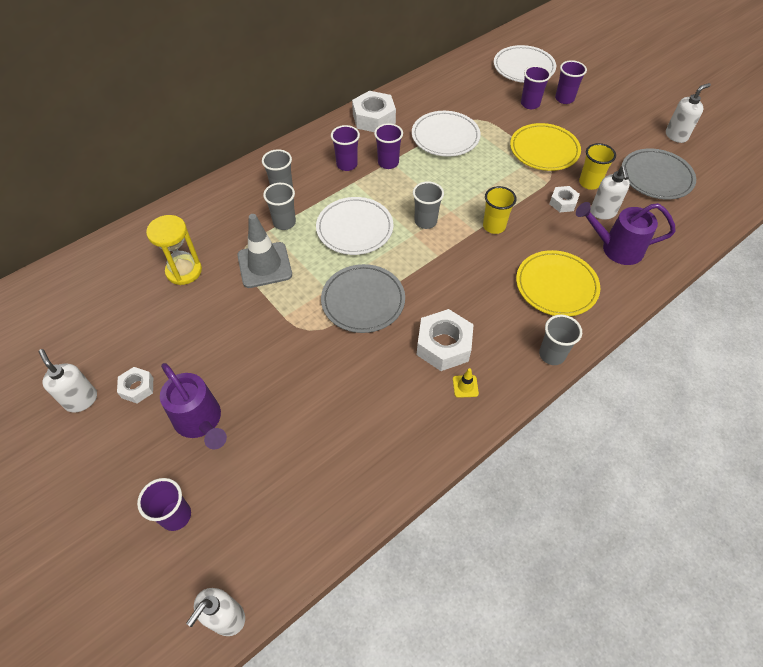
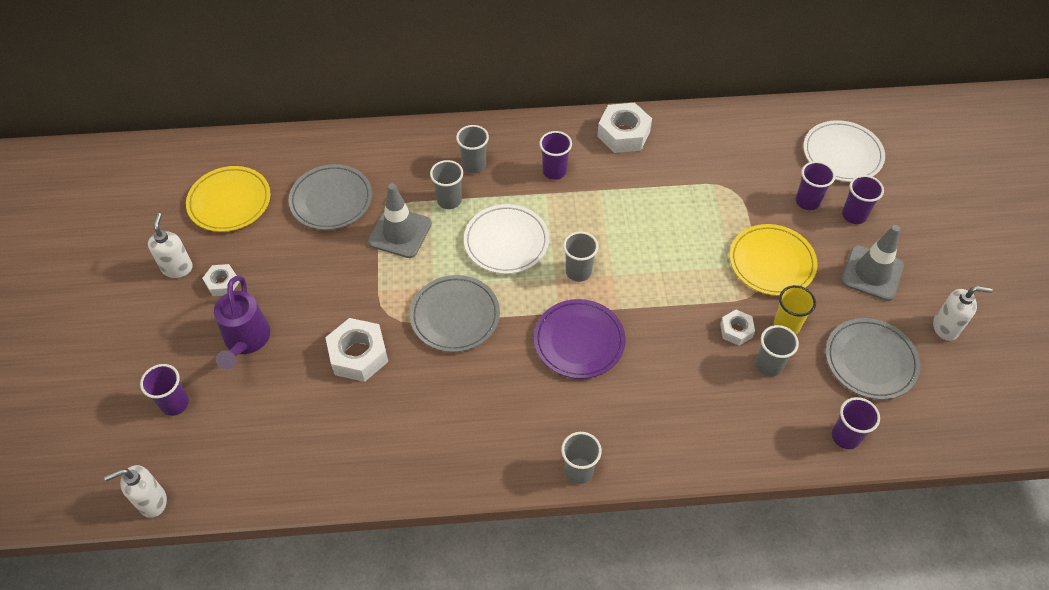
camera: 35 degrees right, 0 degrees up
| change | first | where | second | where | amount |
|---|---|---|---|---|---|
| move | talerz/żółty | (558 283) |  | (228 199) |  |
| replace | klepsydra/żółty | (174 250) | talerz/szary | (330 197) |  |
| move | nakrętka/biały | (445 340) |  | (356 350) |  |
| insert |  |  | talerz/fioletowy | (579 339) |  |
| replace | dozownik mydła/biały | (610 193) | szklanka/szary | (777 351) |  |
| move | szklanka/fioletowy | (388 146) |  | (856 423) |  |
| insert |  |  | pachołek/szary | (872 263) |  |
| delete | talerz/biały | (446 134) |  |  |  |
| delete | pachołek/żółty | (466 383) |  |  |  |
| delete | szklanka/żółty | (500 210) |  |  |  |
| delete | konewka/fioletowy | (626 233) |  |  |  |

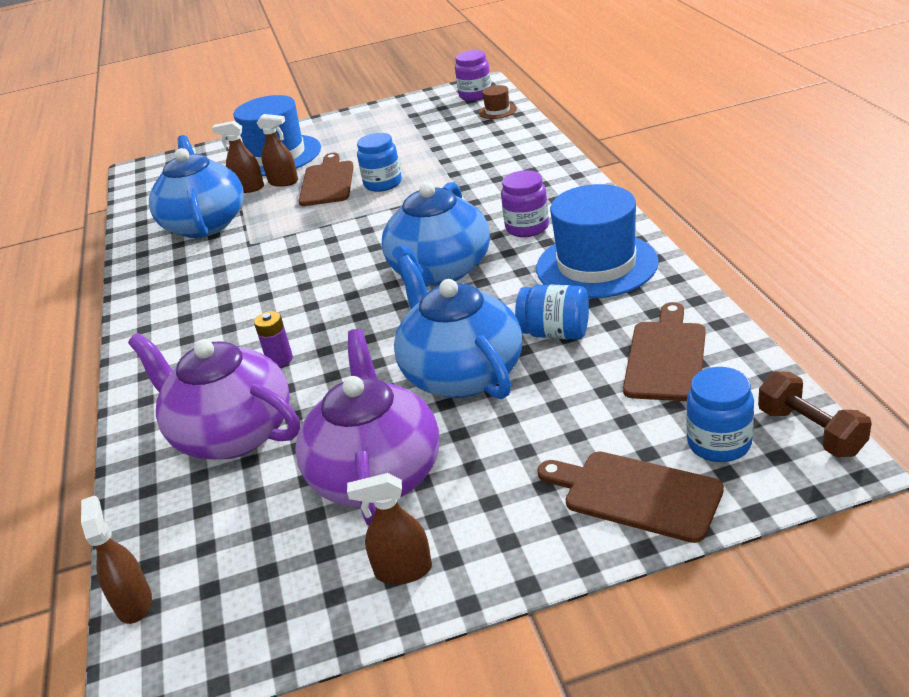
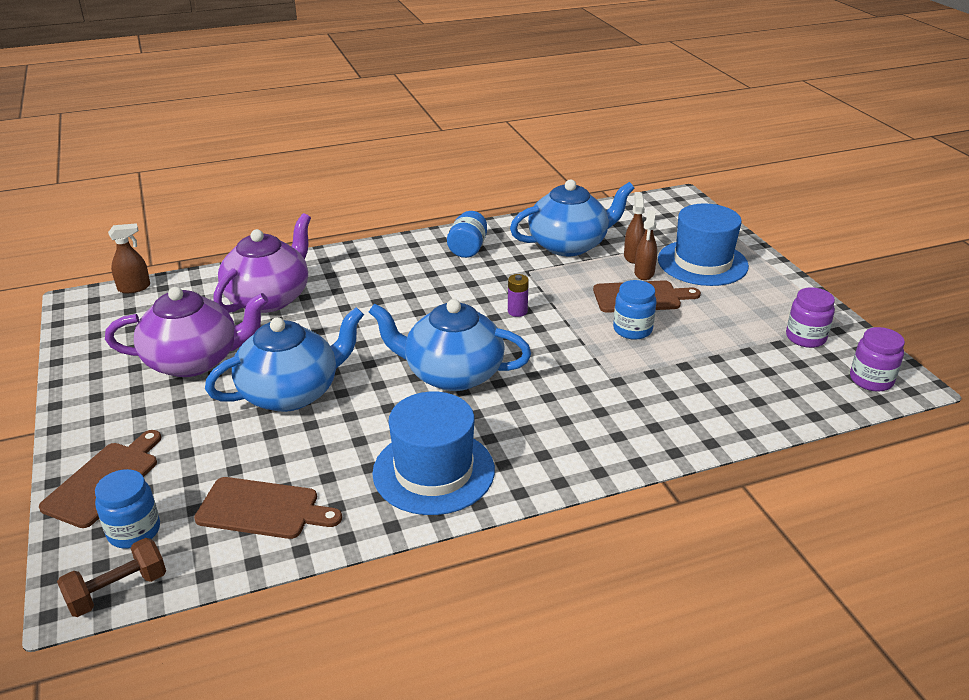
camera: 80 degrees right, 0 degrees up
| change | first | where | second | where | amount |
|---|---|---|---|---|---|
| move | słoik/niebieski | (552 312) |  | (467 234) |  |
| move | bateria/fioletowy | (273 339) |  | (518 295) |  |
| move | słoik/fioletowy | (525 203) |  | (810 317) |  |
| delete | spryskiwacz/brązowy | (389 528) |  |  |  |
| delete | kapelusz/brązowy | (498 102) |  |  |  |

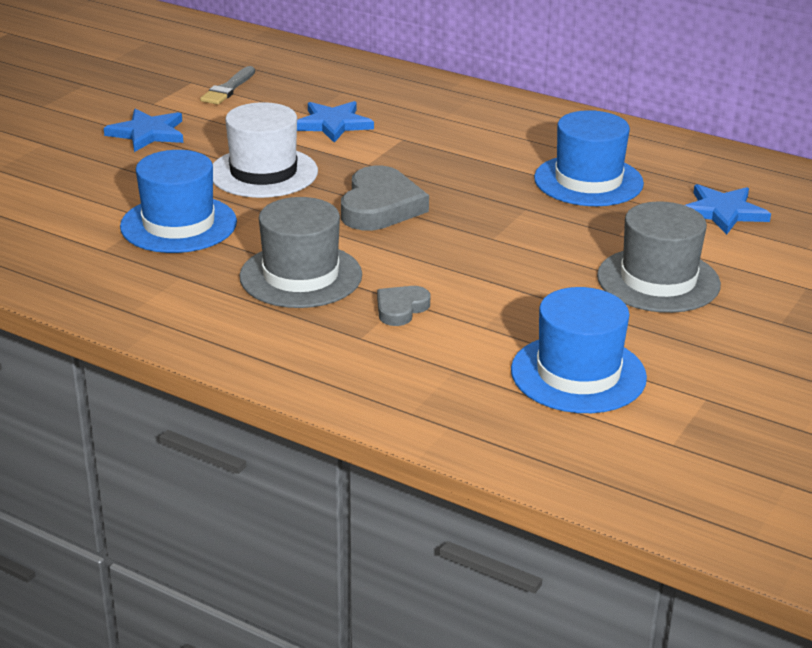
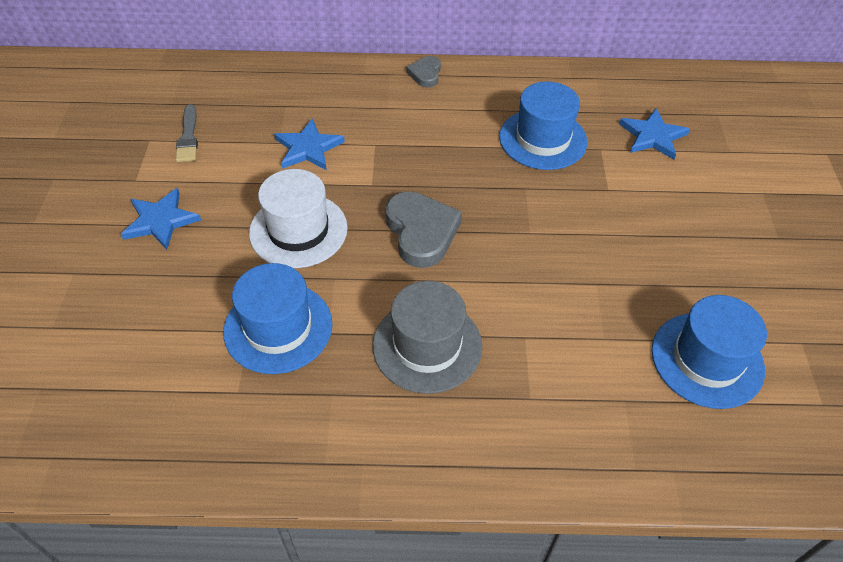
camera: 30 degrees left, 20 degrees up
| change | first | where | second | where | amount |
|---|---|---|---|---|---|
| move | serce/szary | (404 306) |  | (424 71) |  |
| delete | kapelusz/szary | (659 257) |  |  |  |

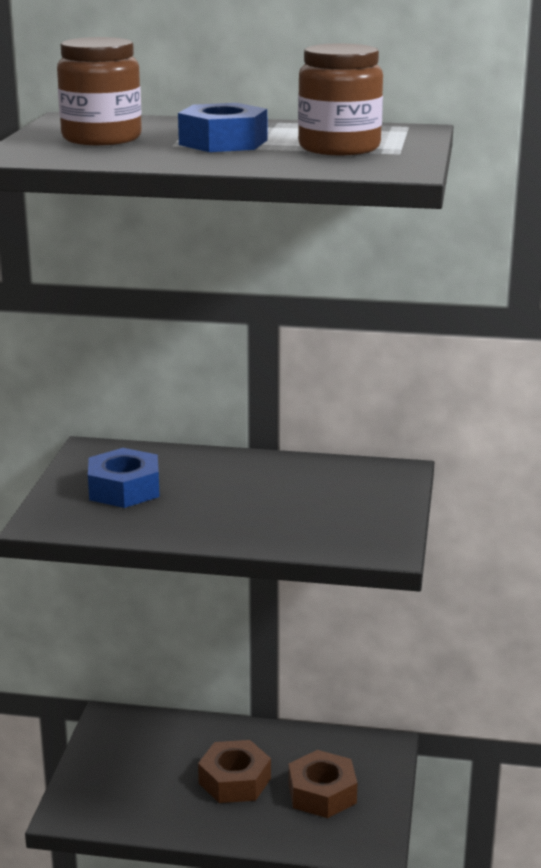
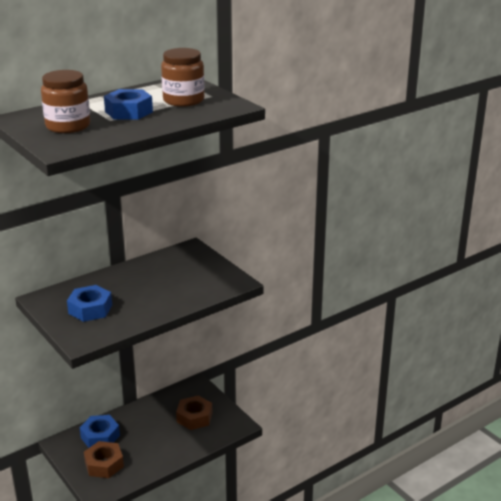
camera: 45 degrees left, 5 degrees up
| change | first | where | second | where | amount |
|---|---|---|---|---|---|
| insert |  |  | nakrętka/niebieski | (100 431) |  |
| move | nakrętka/brązowy | (234 771) |  | (104 459) |  |

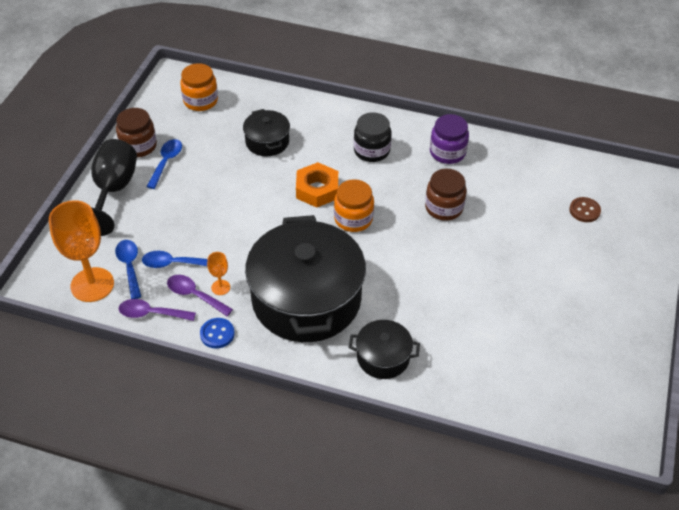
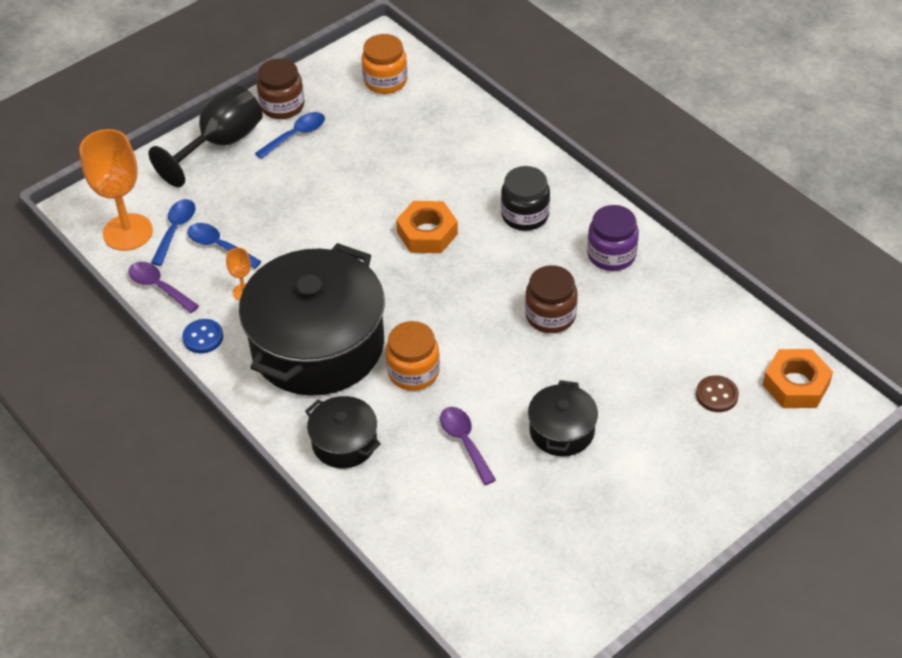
camera: 35 degrees right, 0 degrees up
| change | first | where | second | where | amount |
|---|---|---|---|---|---|
| move | słoik/pomarańczowy | (354 205) |  | (413 356) |  |
| move | łyżka/fioletowy | (200 295) |  | (468 446) |  |
| move | garnek/czarny | (266 132) |  | (563 418) |  |
| insert |  |  | nakrętka/pomarańczowy | (798 378) |  |

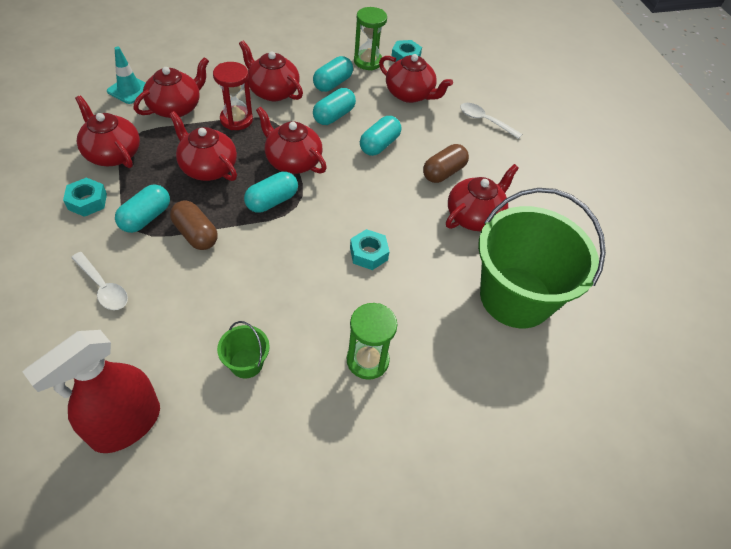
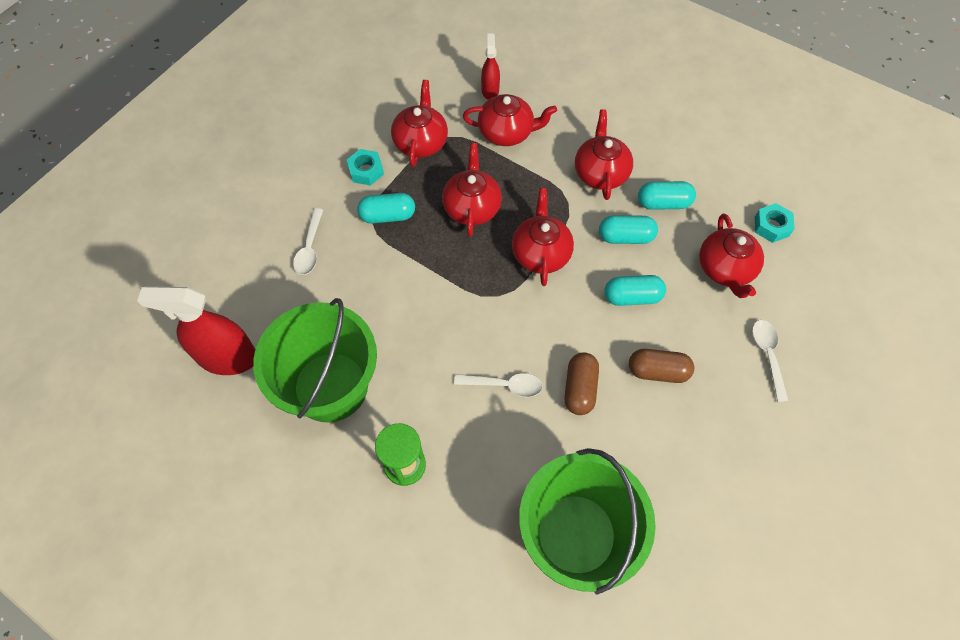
camera: 55 degrees right, 10 degrees up
| change | first | where | second | where | amount |
|---|---|---|---|---|---|
| resize | wiadro/zielony | (243 350) |  | (315 360) | x2.48 |
| replace | nakrętka/turkusowy | (370 249) | łyżka/biały | (498 385) |  |
| replace | pachołek/turkusowy | (126 75) | spryskiwacz/czerwony | (490 67) |  |
| move | kapsułka/brązowy | (194 225) |  | (582 383) |  |
| delete | klepsydra/czerwony | (233 96) |  |  |  |
| delete | kapsułka/turkusowy | (271 192) |  |  |  |
| delete | klepsydra/zielony | (370 38) |  |  |  |
| delete | imbryk/czerwony | (482 197) |  |  |  |

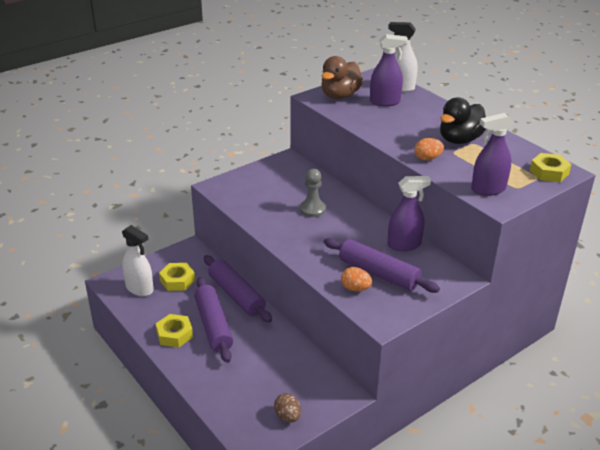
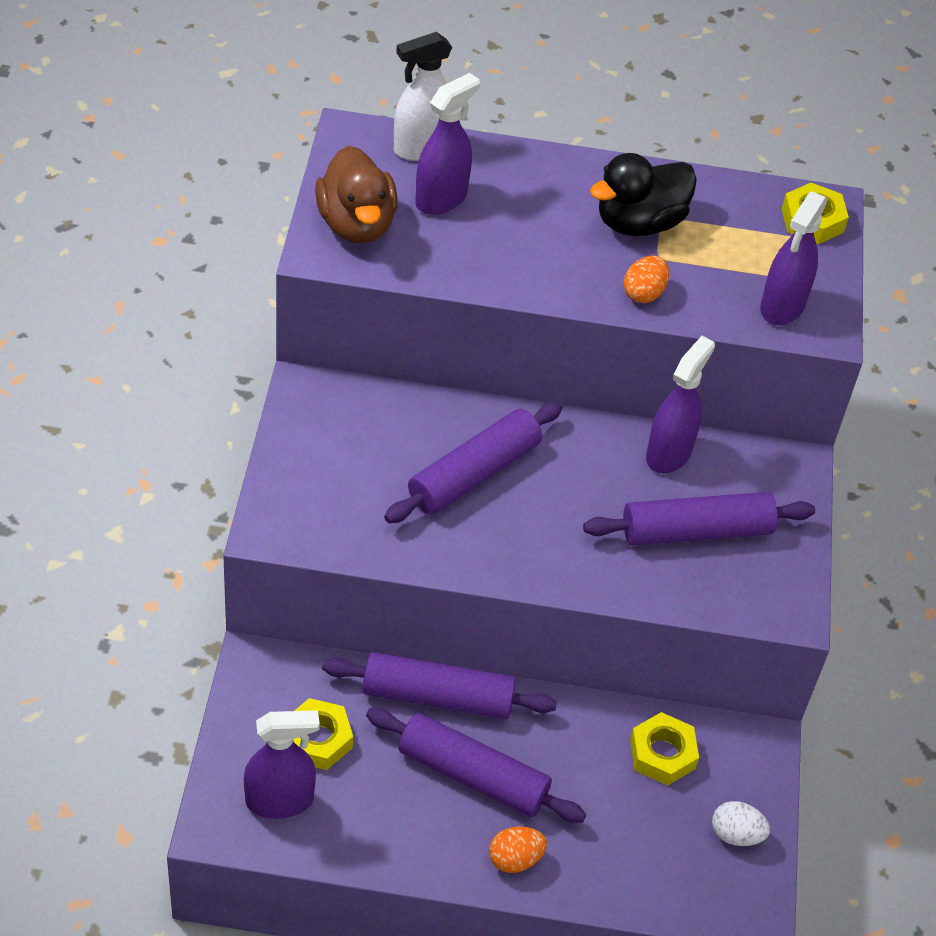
camera: 50 degrees left, 15 degrees up
| change | first | where | second | where | amount |
|---|---|---|---|---|---|
| recolor | spryskiwacz/biały | (138 260) | spryskiwacz/fioletowy | (282 764) |  |
| replace | pionek/szary | (313 193) | wałek do ciasta/fioletowy | (473 462) |  |
| move | jajko/pomarańczowy | (356 279) |  | (518 849) |  |
| rotate | kaczka/czarny | (463 120) |  | (643 194) | 60 degrees clockwise |
| move | nakrętka/żółty | (174 331) |  | (664 749) |  |
| recolor | jajko/brązowy | (287 407) | jajko/biały | (741 823) |  |

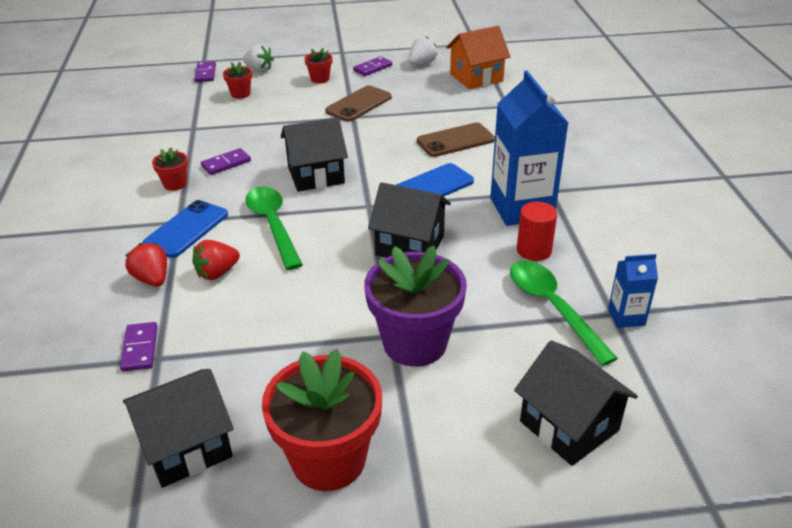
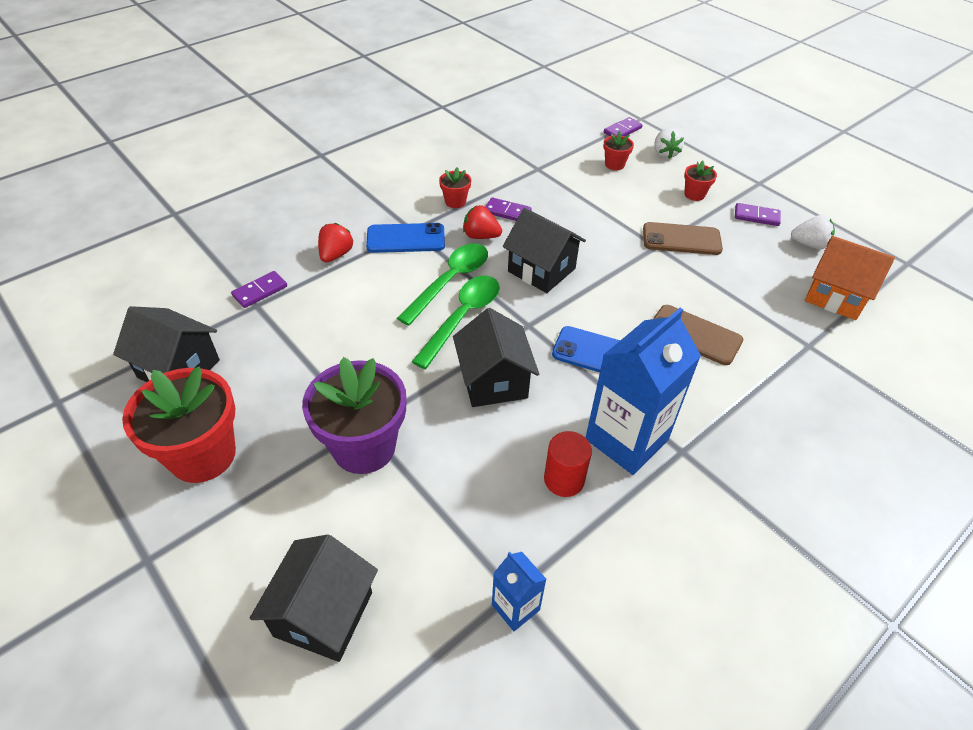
camera: 55 degrees right, 10 degrees up
| change | first | where | second | where | amount |
|---|---|---|---|---|---|
| move | łyżka/zielony | (564 313) |  | (456 322) |  |
| move | truskawka/czerwony | (216 260) |  | (482 222) |  |

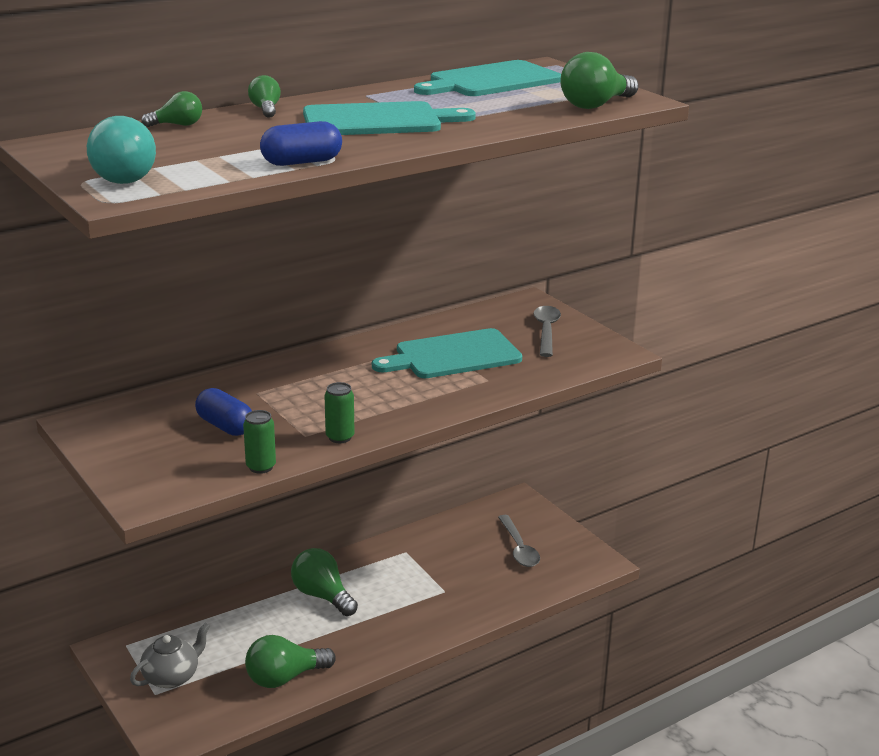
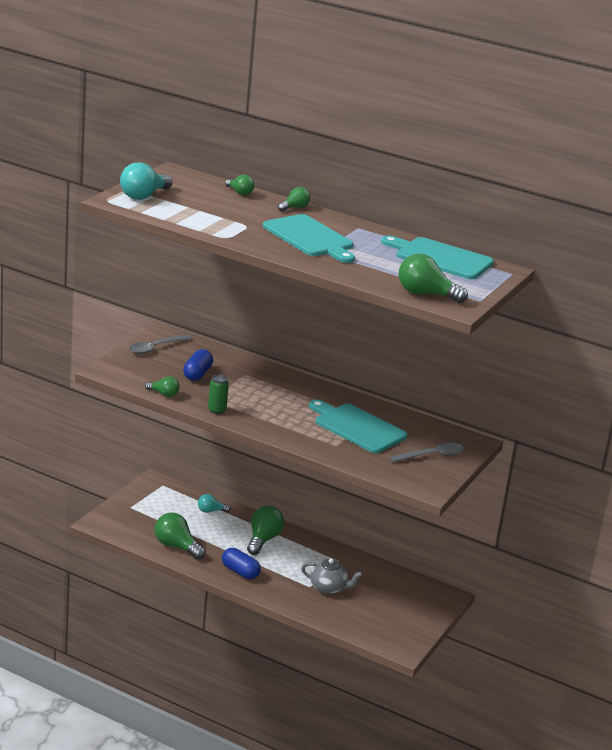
camera: 60 degrees right, 0 degrees up
| change | first | where | second | where | amount |
|---|---|---|---|---|---|
| move | łyżka/szary | (519 541) |  | (160 344) |  |
| replace | puszka/zielony | (259 442) | żarówka/zielony | (162 386) |  |
| insert |  |  | żarówka/turkusowy | (214 503) |  |
| move | kapsułka/niebieski | (301 143) |  | (241 563) |  |
| move | imbryk/szary | (170 655) |  | (332 576) |  |

